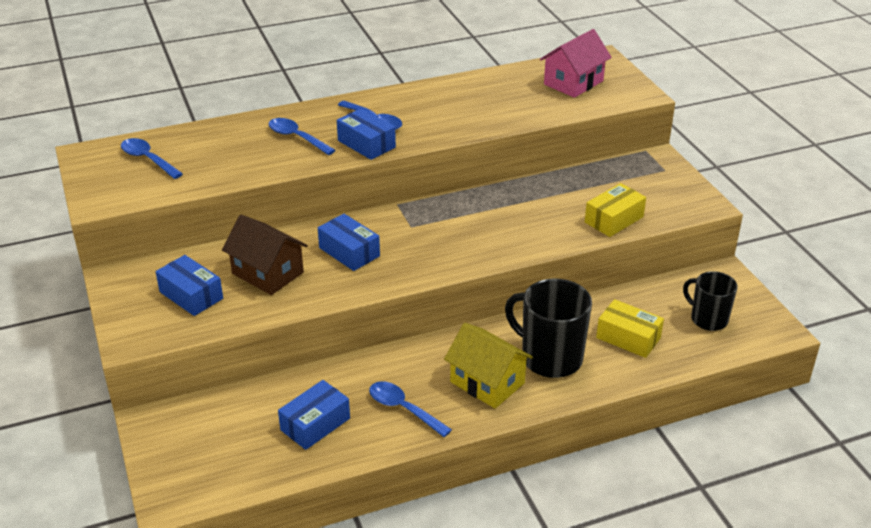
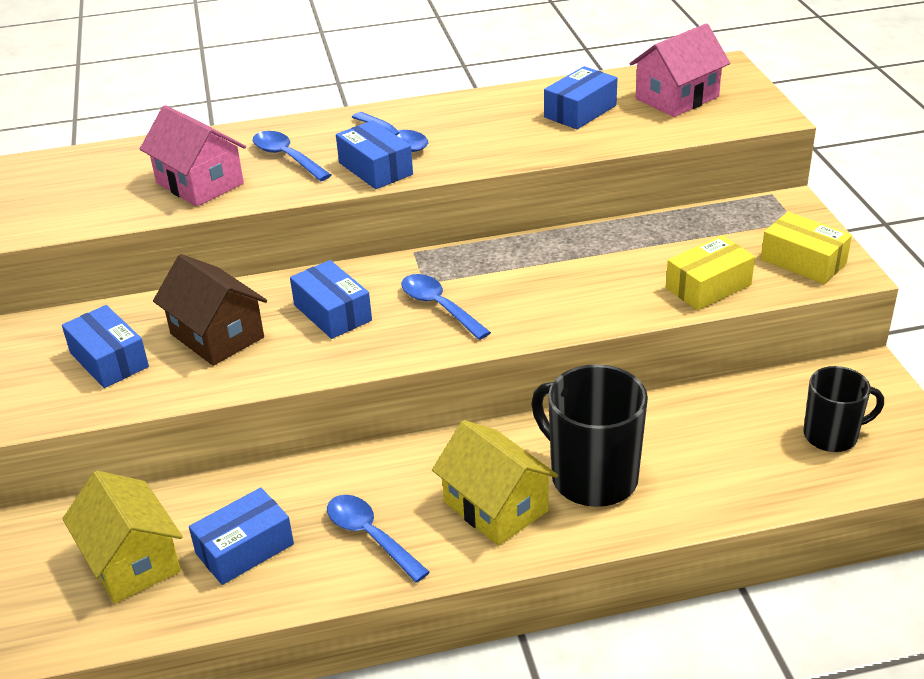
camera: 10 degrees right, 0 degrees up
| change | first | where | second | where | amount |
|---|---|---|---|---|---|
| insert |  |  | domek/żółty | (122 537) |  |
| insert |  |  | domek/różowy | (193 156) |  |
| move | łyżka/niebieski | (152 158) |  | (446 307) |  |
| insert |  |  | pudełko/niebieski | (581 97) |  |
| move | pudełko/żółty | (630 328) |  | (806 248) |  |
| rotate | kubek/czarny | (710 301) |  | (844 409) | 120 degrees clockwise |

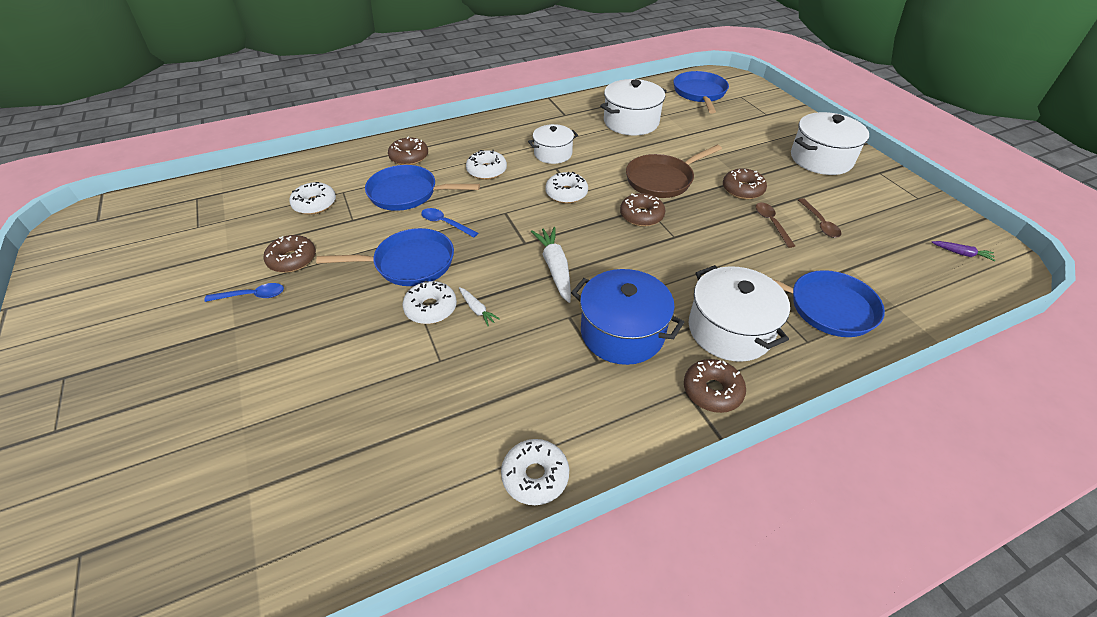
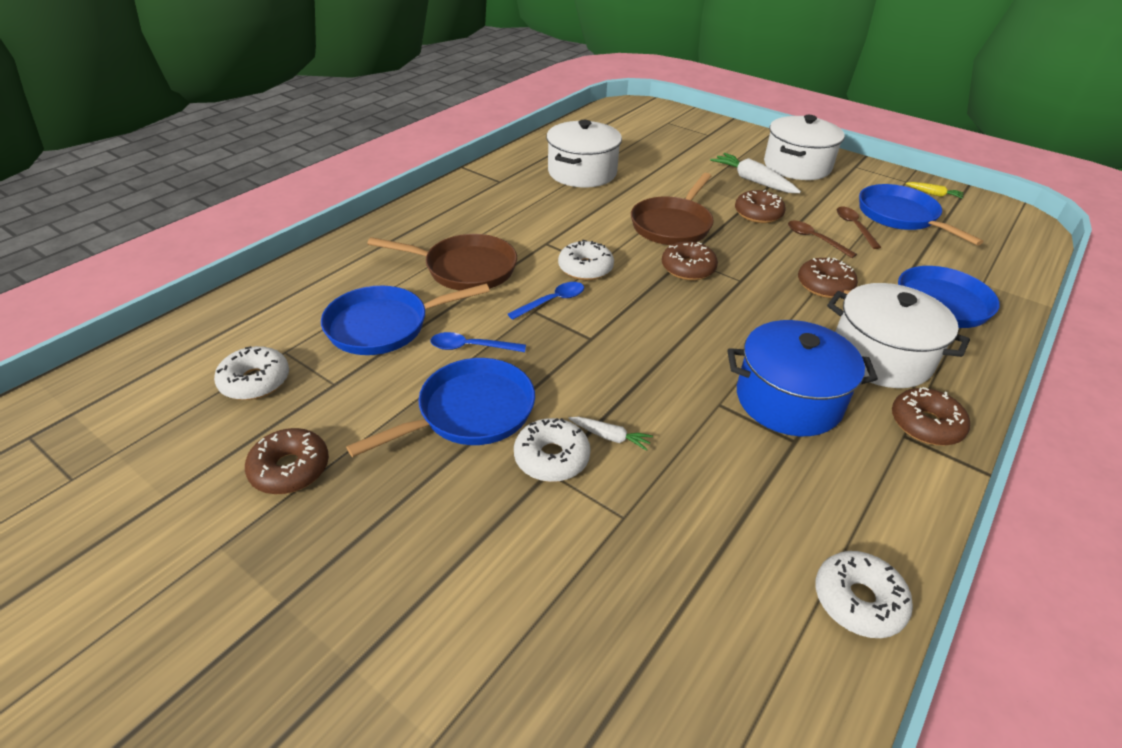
camera: 30 degrees left, 5 degrees down
| change | first | where | second | where | amount |
|---|---|---|---|---|---|
| replace | donut/biały | (486 165) | patelnia/brązowy | (442 262) |  |
| move | łyżka/niebieski | (244 292) |  | (546 301) |  |
| move | marchewka/biały | (551 265) |  | (755 173) |  |
| move | donut/brązowy | (408 151) |  | (828 277) |  |
| rotate | łyżka/brązowy | (819 218) |  | (859 228) | 150 degrees counterclockwise |
| move | patelnia/niebieski | (701 92) |  | (921 215) |  |
| insert |  |  | marchewka/żółty | (934 190) |  |
| delete | garnek/biały | (553 144) |  |  |  |
| delete | marchewka/fioletowy | (963 251) |  |  |  |

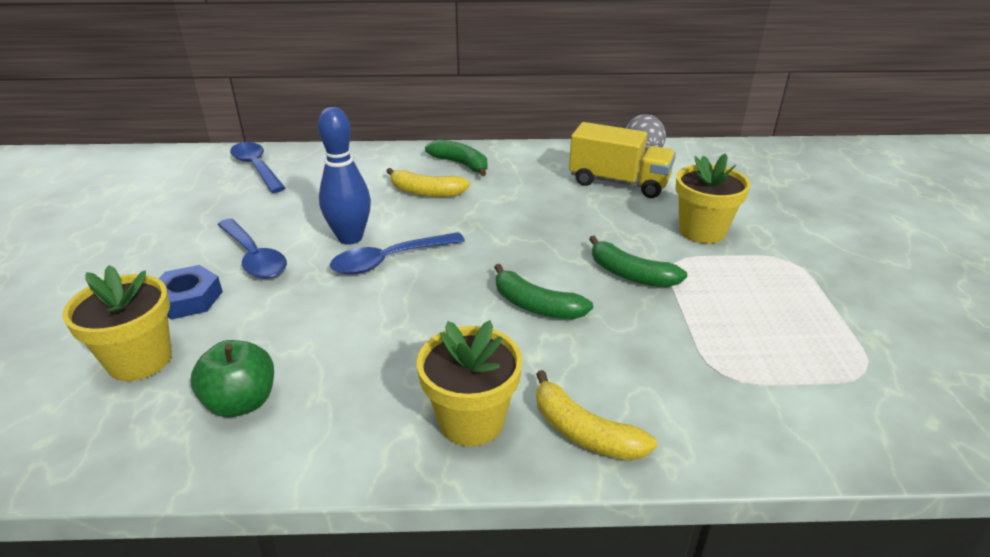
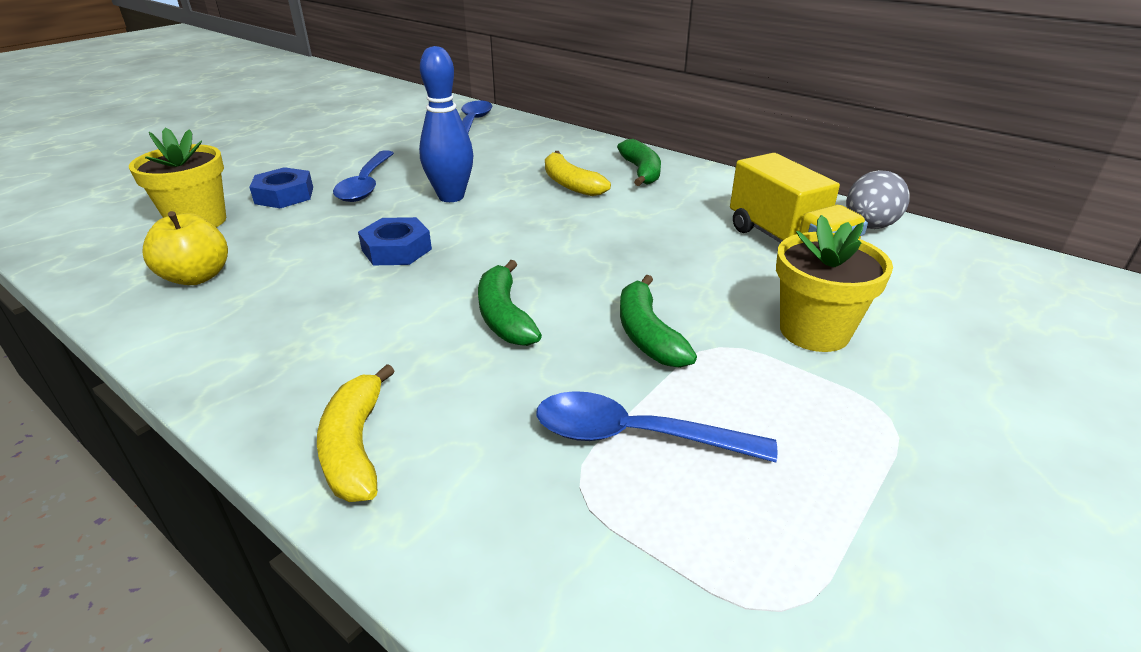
camera: 40 degrees right, 0 degrees up
| change | first | where | second | where | amount |
|---|---|---|---|---|---|
| recolor | jabłko/zielony | (232 378) | jabłko/żółty | (185 248) |  |
| insert |  |  | nakrętka/niebieski | (395 241) |  |
| move | łyżka/niebieski | (397 253) |  | (656 426) |  |
| delete | doniczka/żółty | (470 383) |  |  |  |

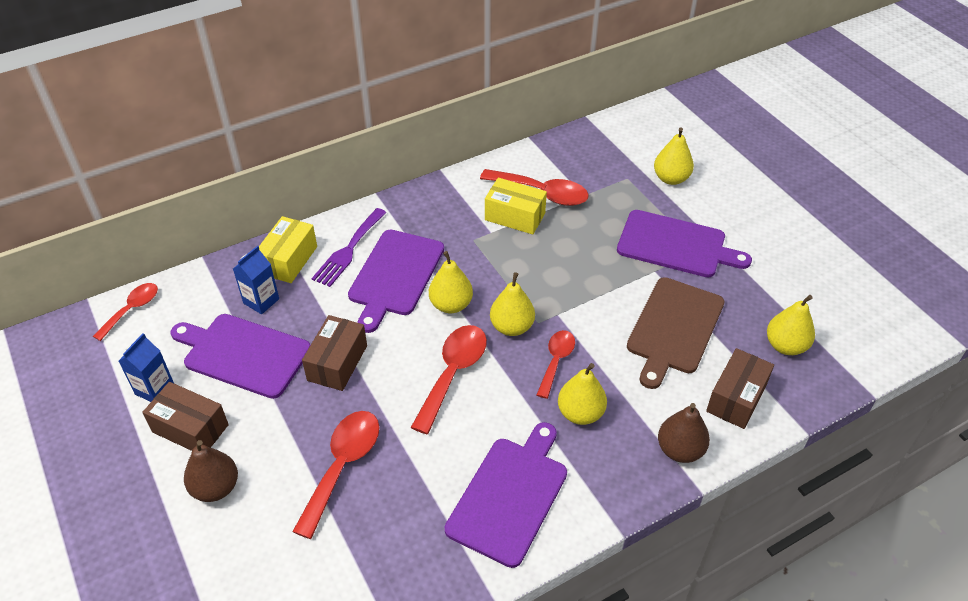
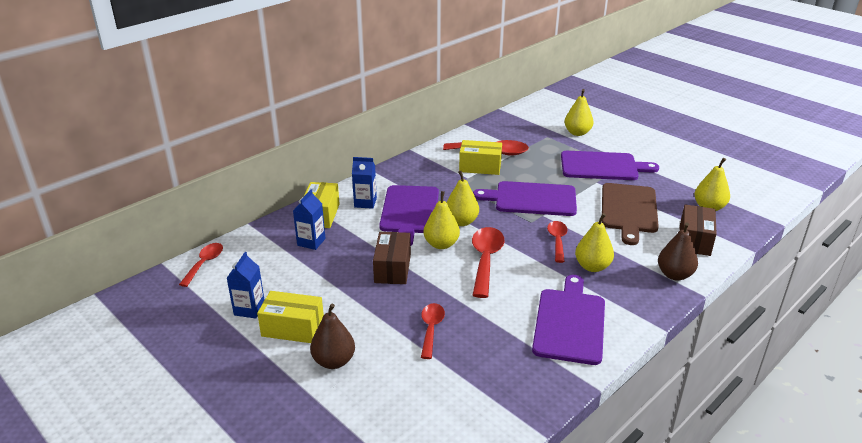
camera: 15 degrees left, 15 degrees down
| change | first | where | second | where | amount |
|---|---|---|---|---|---|
| recolor | pudełko/brązowy | (185 416) | pudełko/żółty | (290 317) |  |
| replace | widelec/fioletowy | (349 247) | karton mleka/niebieski | (364 183) |  |
| resize | łyżka/czerwony | (335 475) |  | (433 331) | x0.63 |
| move | gruszka/żółty | (512 304) |  | (442 220) |  |
| move | deska do krojenia/fioletowy | (240 356) |  | (525 198) |  |

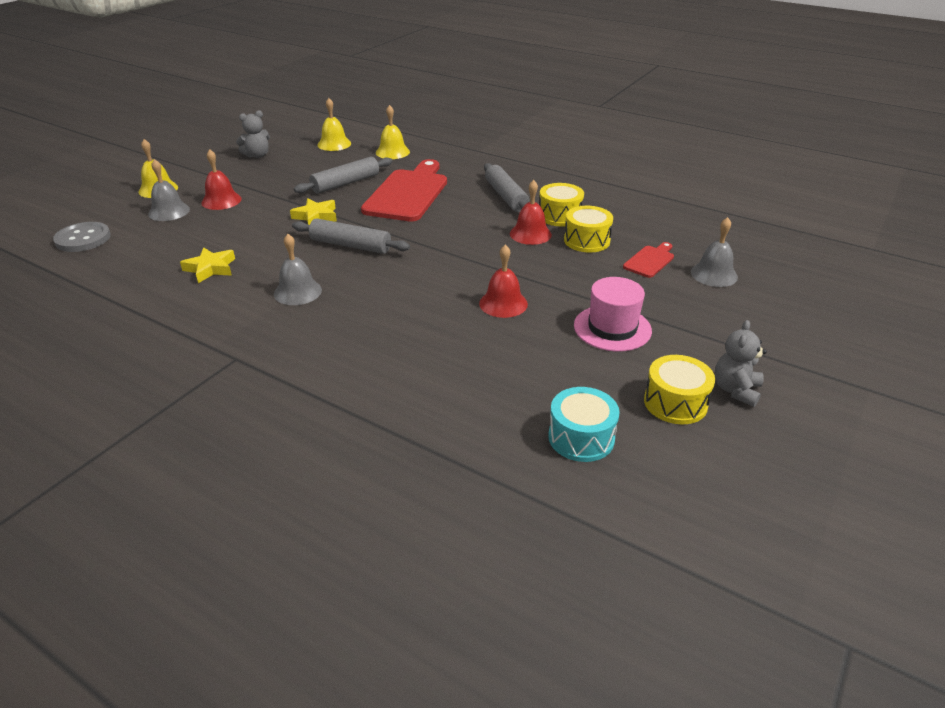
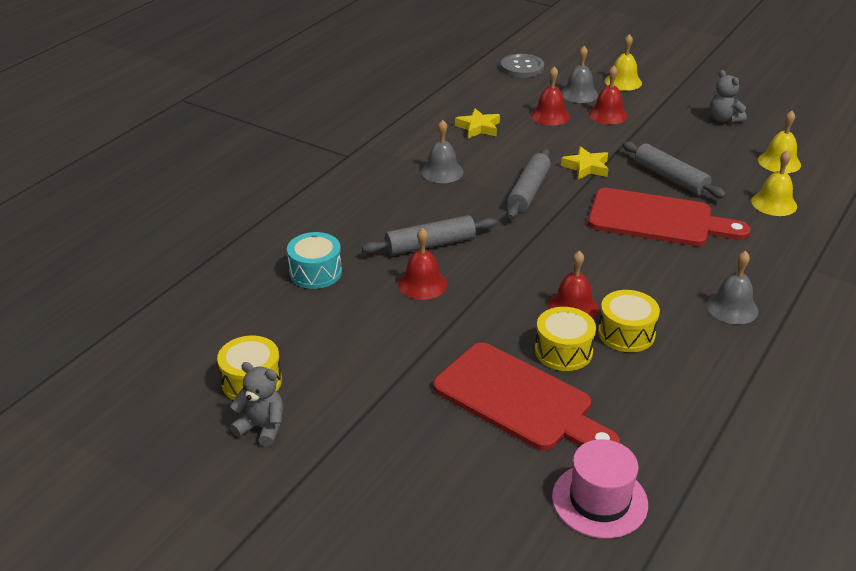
camera: 90 degrees right, 0 degrees up
| change | first | where | second | where | amount |
|---|---|---|---|---|---|
| move | bęben/turkusowy | (584 424) |  | (314 260) |  |
| move | wałek do ciasta/szary | (507 187) |  | (429 235) |  |
| resize | deska do krojenia/czerwony | (648 260) |  | (526 397) | x2.15 |
| insert |  |  | dzwonek/czerwony | (550 96) |  |
| move | kapelusz/różowy | (613 314) |  | (600 489) |  |
| move | dzwonek/szary | (714 252) |  | (732 287) |  |

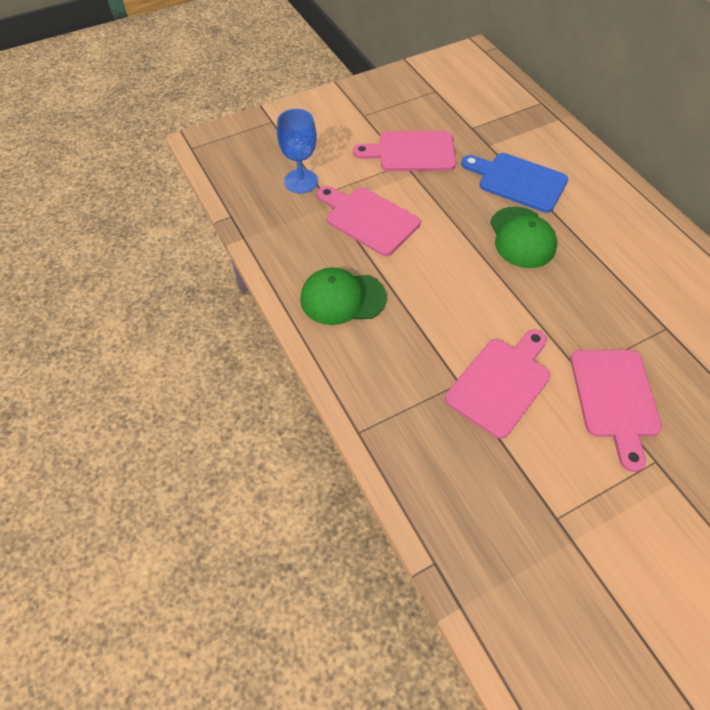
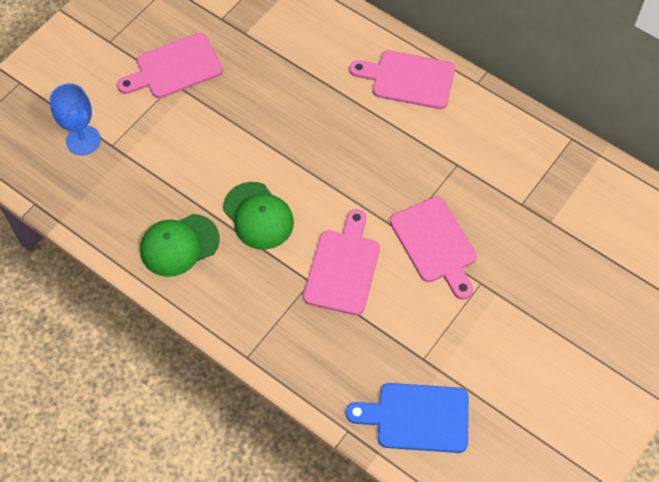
camera: 25 degrees left, 5 degrees up
| change | first | where | second | where | amount |
|---|---|---|---|---|---|
| move | czapka/zielony | (523 237) |  | (258 216) |  |
| move | deska do krojenia/niebieski | (514 183) |  | (407 418) |  |
| move | deska do krojenia/różowy | (368 221) |  | (402 79) |  |

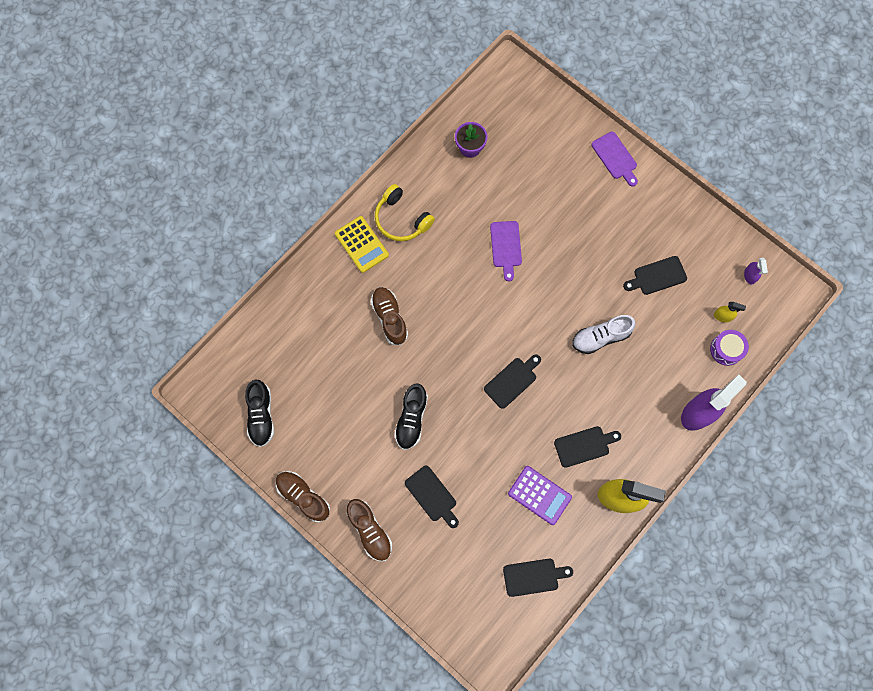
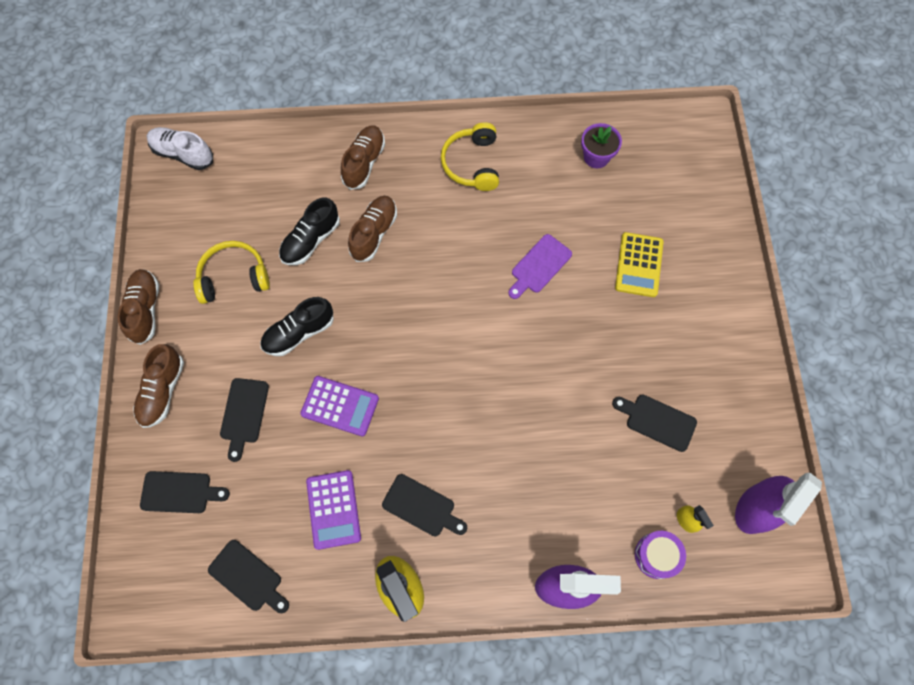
camera: 45 degrees right, 5 degrees down
| change | first | where | second | where | amount |
|---|---|---|---|---|---|
| move | deska do krojenia/czarny | (512 381) |  | (185 492) |  |
| move | but/biały | (604 334) |  | (180 148) |  |
| insert |  |  | słuchawki/żółty | (231 272) |  |
| move | but/czarny | (259 413) |  | (309 231) |  |
| insert |  |  | kalkulator/fioletowy | (339 406) |  |
| insert |  |  | but/brązowy | (363 157) |  |
| move | kalkulator/żółty | (362 244) |  | (639 264) |  |
| resize | spryskiwacz/fioletowy | (756 271) |  | (778 503) | x2.23 |
| delete | deska do krojenia/fioletowy | (614 159) |  |  |  |

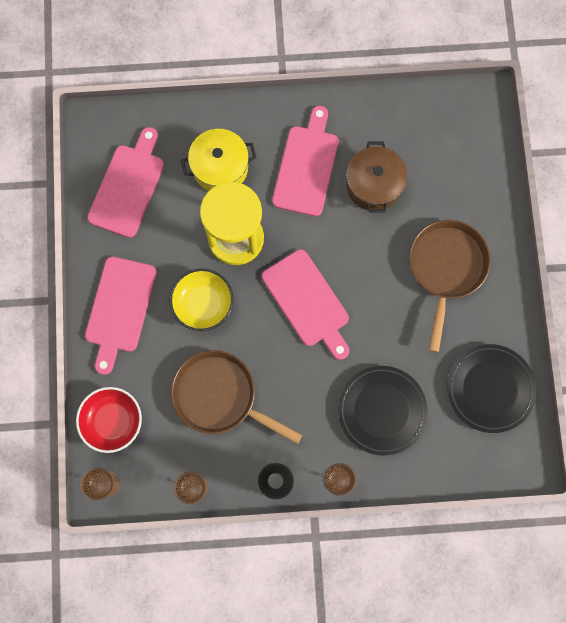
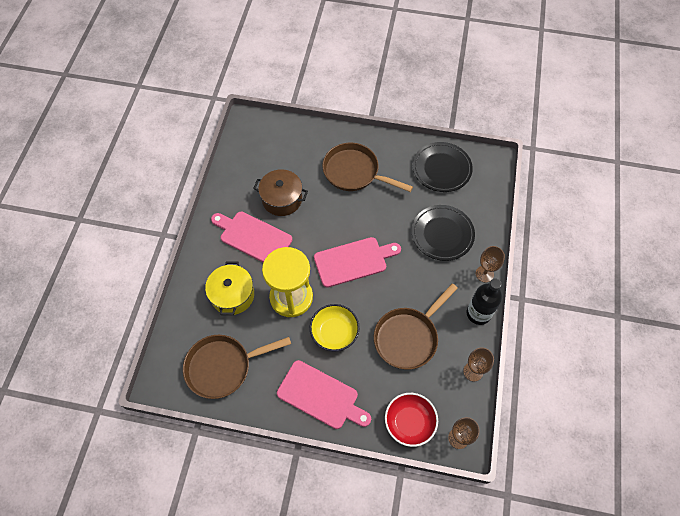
camera: 75 degrees left, 15 degrees down
| change | first | where | second | where | amount |
|---|---|---|---|---|---|
| replace | deska do krojenia/różowy | (125 182) | patelnia/brązowy | (237 367) |  |

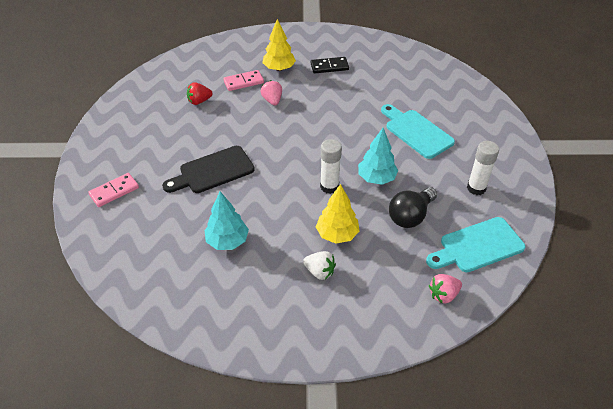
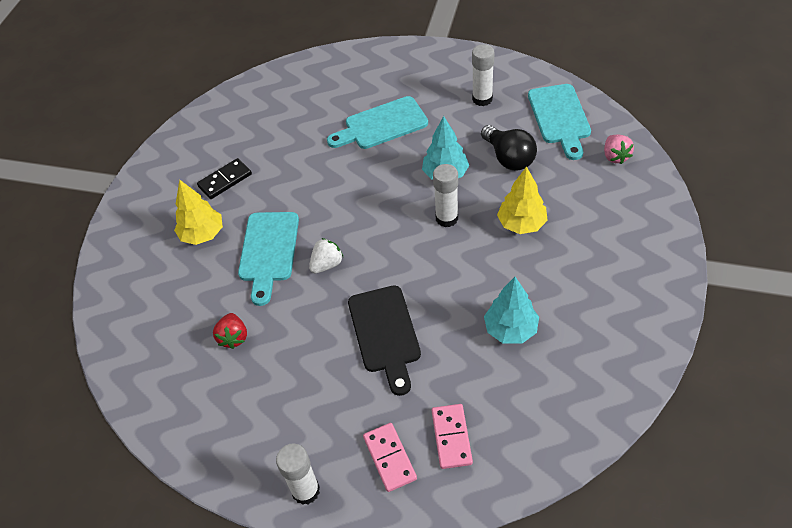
camera: 70 degrees left, 5 degrees up
| change | first | where | second | where | amount |
|---|---|---|---|---|---|
| rotate | kostka domina/czarny | (330 65) |  | (224 178) | 45 degrees clockwise |
| replace | truskawka/różowy | (271 92) | deska do krojenia/turkusowy | (268 259) |  |
| insert |  |  | klej w sztyfcie/biały | (298 474) |  |
| move | truskawka/biały | (319 265) |  | (326 255) |  |
| move | kostka domina/różowy | (243 80) |  | (452 436) |  |

